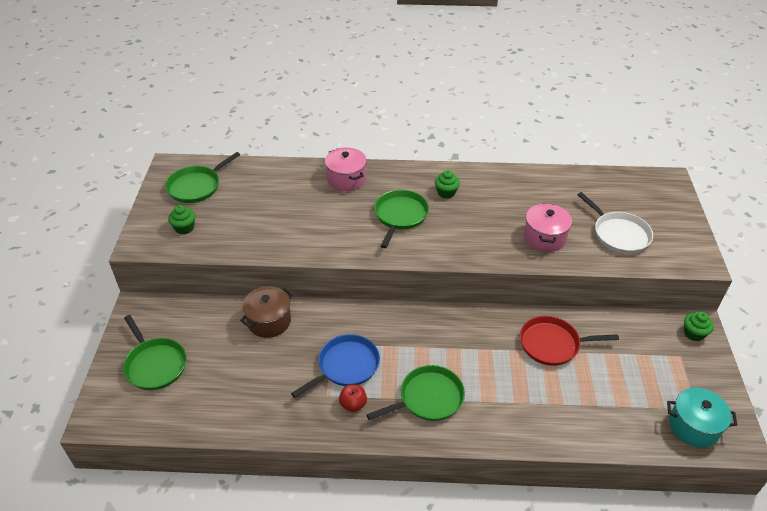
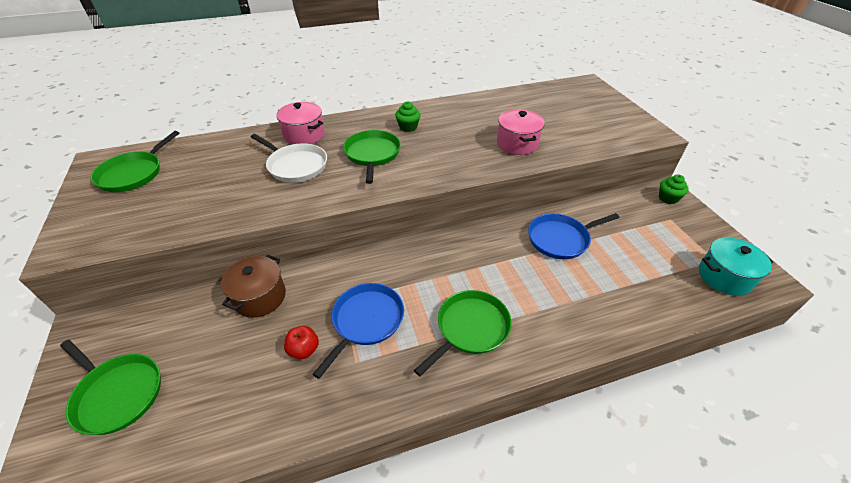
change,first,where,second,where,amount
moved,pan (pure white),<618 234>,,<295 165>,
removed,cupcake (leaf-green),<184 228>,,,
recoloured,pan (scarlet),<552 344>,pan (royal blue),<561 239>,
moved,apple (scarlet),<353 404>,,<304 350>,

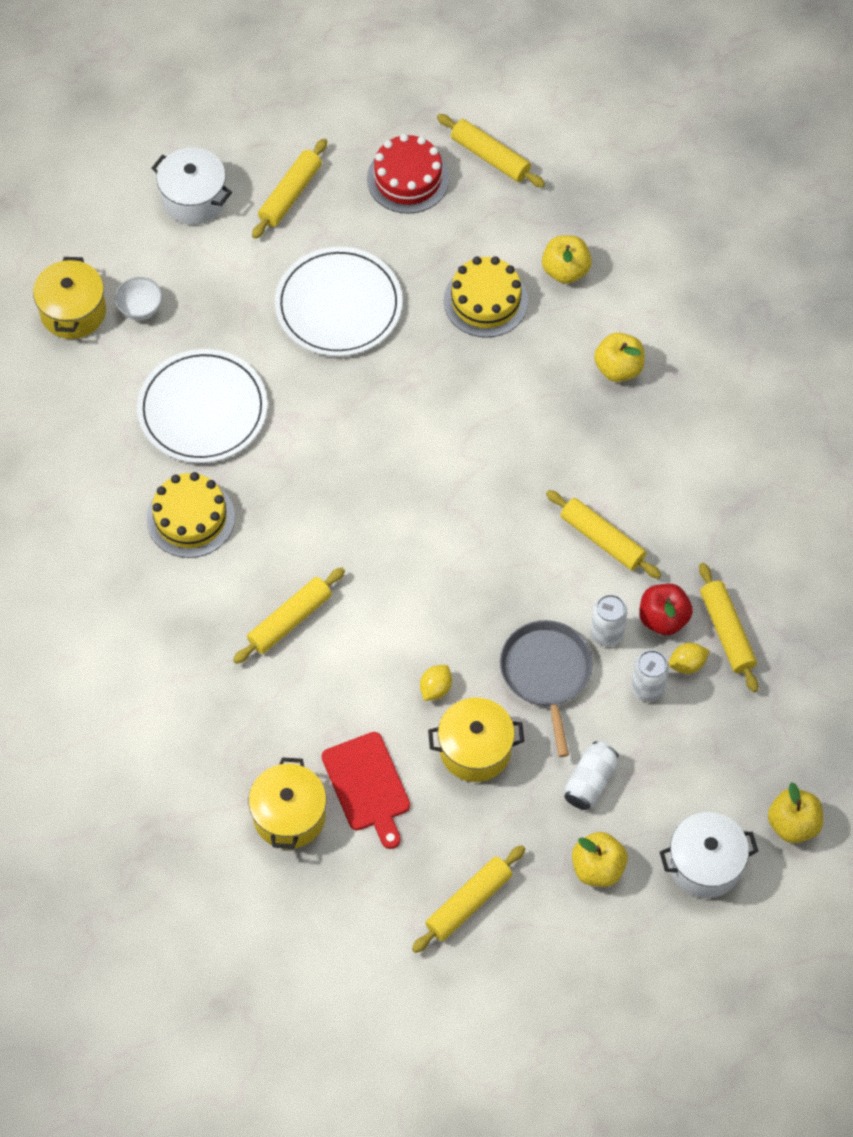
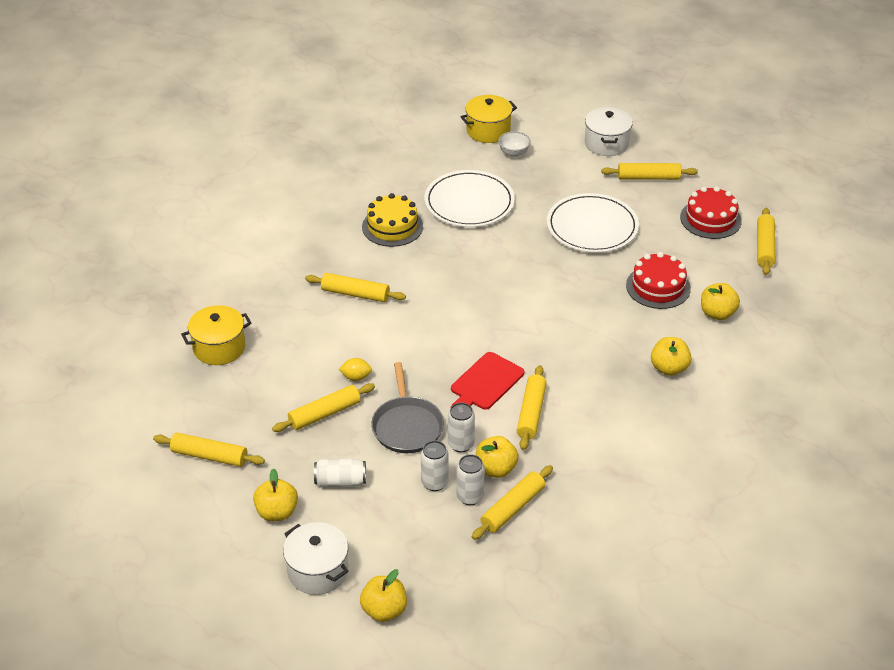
change,first,where,second,where,amount
recoloured,cake (bright yellow),<485 301>,cake (scarlet),<658 287>,
recoloured,apple (scarlet),<663 618>,apple (bright yellow),<496 469>,
turned,pan (grey),<546 673>,,<407 426>,120 degrees clockwise
replaced,lemon (bright yellow),<687 664>,tin (pure white),<470 496>,
replaced,cooking pot (bright yellow),<475 749>,dough roller (bright yellow),<325 414>,
moved,bread board (scarlet),<367 786>,,<485 383>,

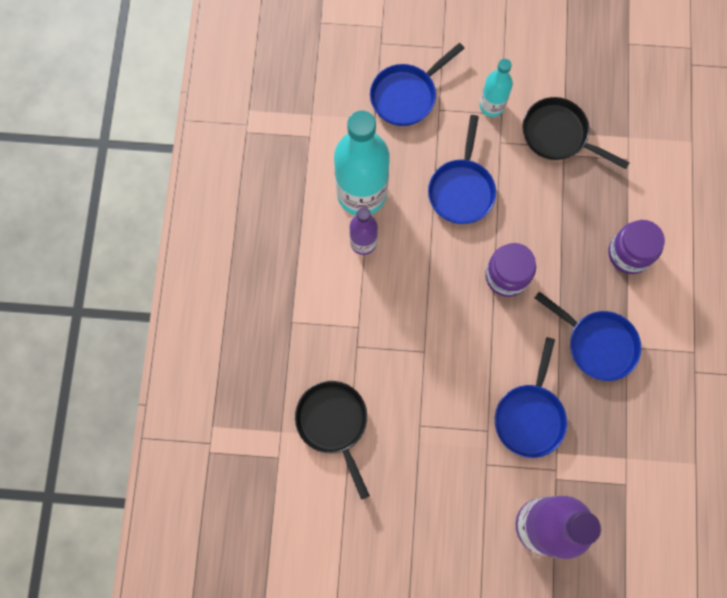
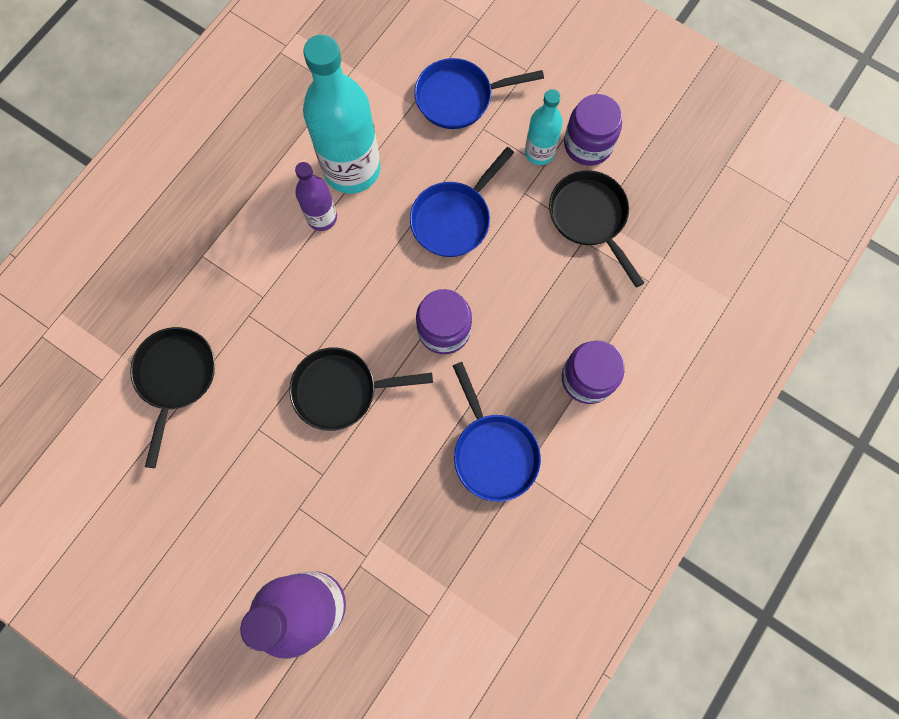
change,first,where,second,where,amount
removed,pan (royal blue),<530 416>,,,
added,,,jam jar (royal purple),<588 144>,
added,,,pan (jet-black),<341 390>,

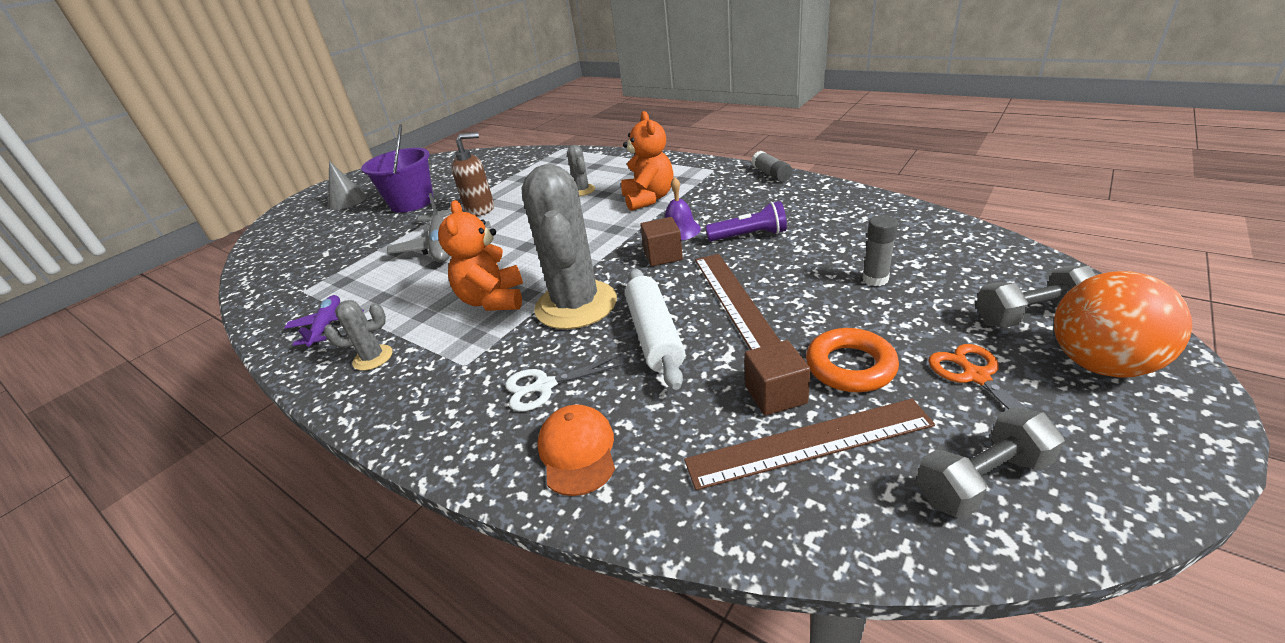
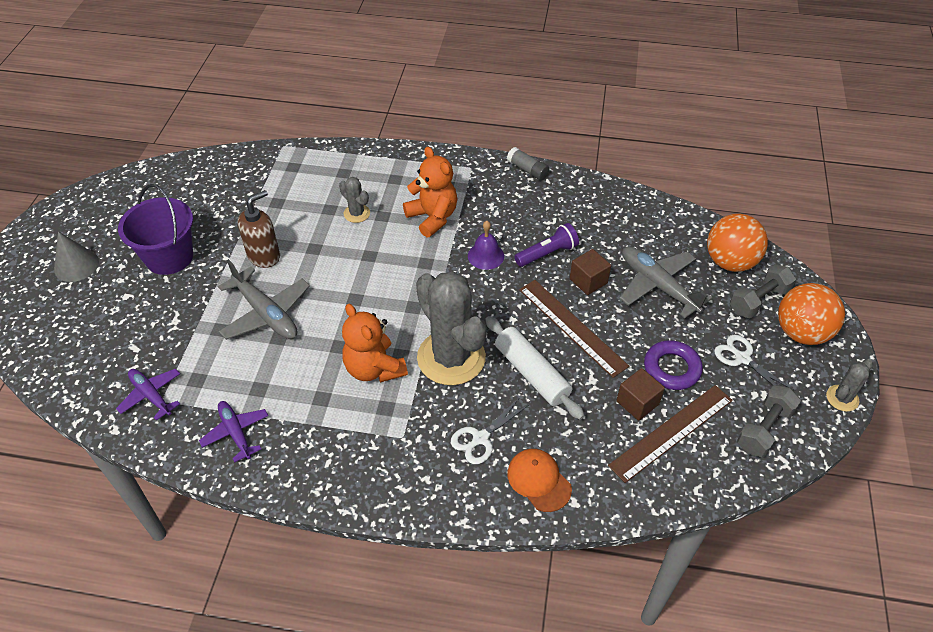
change,first,where,second,where,amount
replaced,glue (grey),<875 279>,toy plane (grey),<658 285>,
moved,solid cube (dark brown),<663 255>,,<588 281>,
moved,cactus (grey),<373 358>,,<842 398>,
recoloured,ring (orange-coloured),<850 366>,ring (royal purple),<671 368>,
recoloured,scissors (orange-coloured),<975 376>,scissors (pure white),<742 358>,
added,,,play ball (orange-coloured),<730 262>,
added,,,toy plane (royal purple),<151 395>,

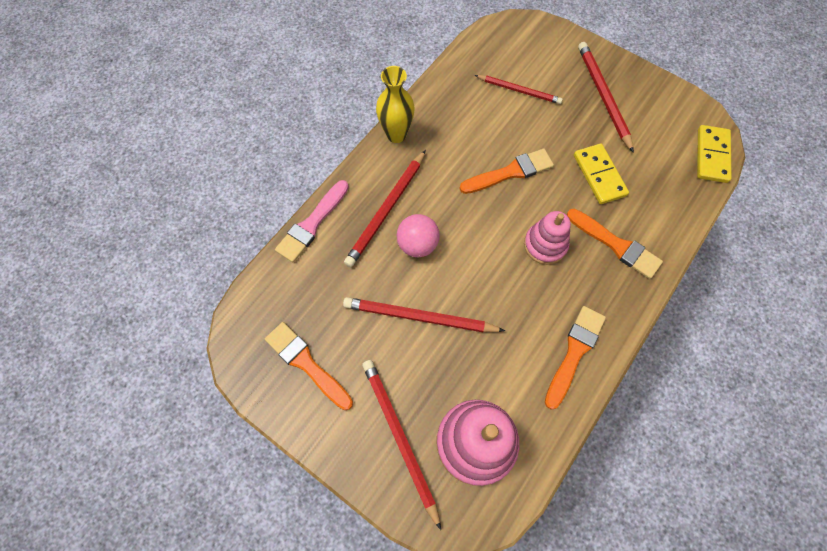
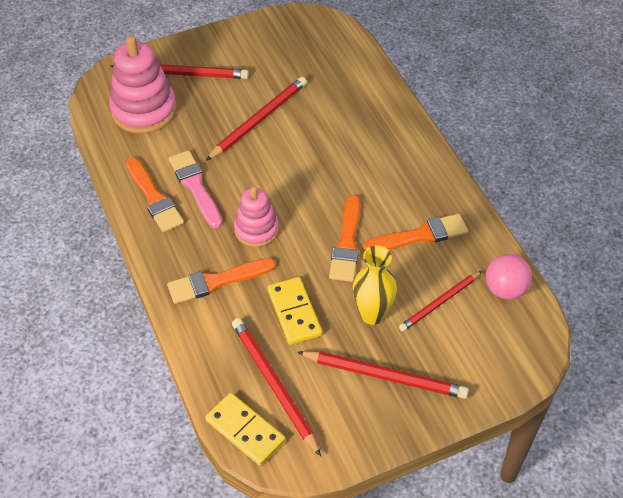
change,first,where,second,where,amount
moved,vase (bright yellow),<396 134>,,<372 314>,
turned,domino tile (bright yellow),<599 175>,,<294 312>,60 degrees clockwise
moved,wooden pencil (scarlet),<386 210>,,<274 385>,
moved,brush (pink),<312 224>,,<195 187>,
moved,play ball (pink),<417 244>,,<505 289>,
moved,brush (orange-coloured),<307 364>,,<420 235>,

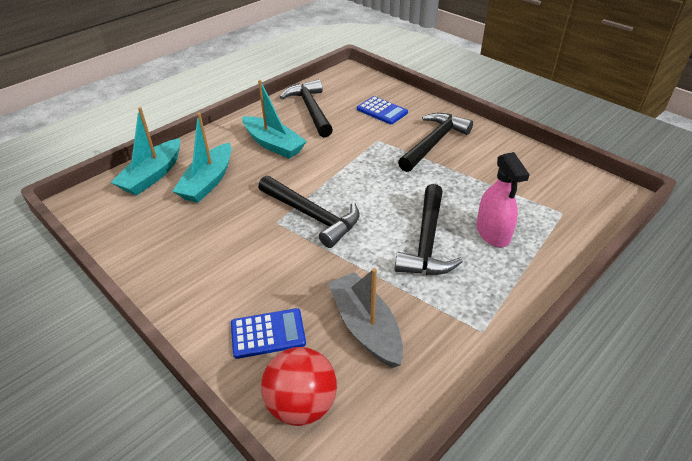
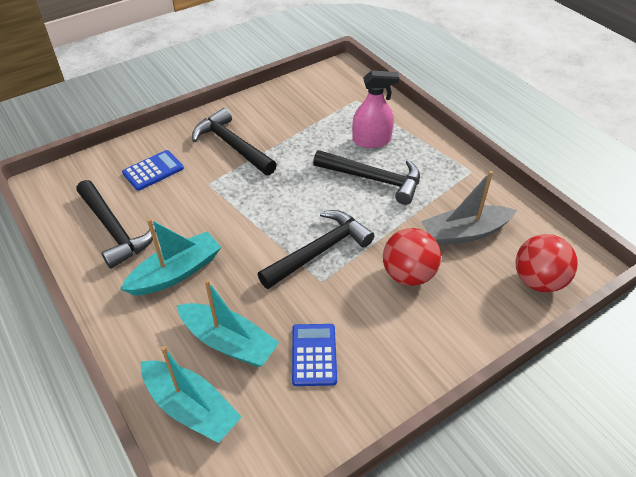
change,first,where,second,where,amount
turned,claw hammer (jet-black),<310 109>,,<114 230>,120 degrees counterclockwise
moved,adding machine (royal blue),<268 334>,,<314 355>,
added,,,play ball (scarlet),<408 274>,

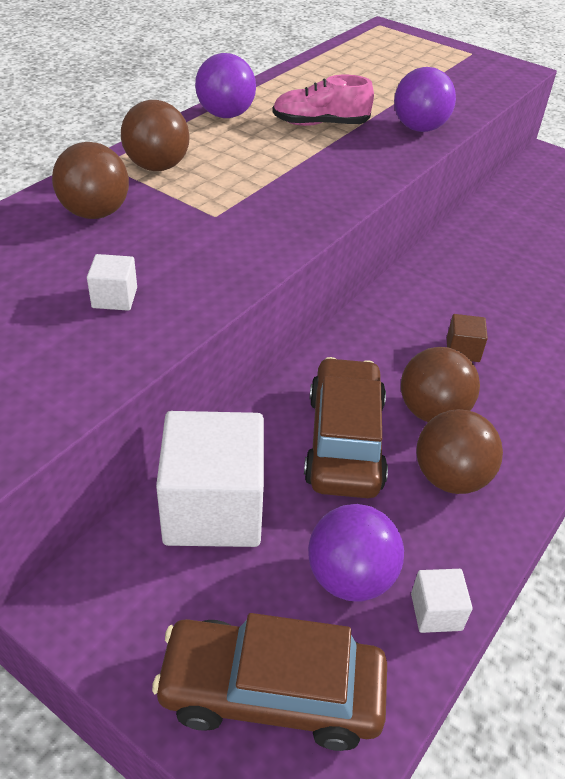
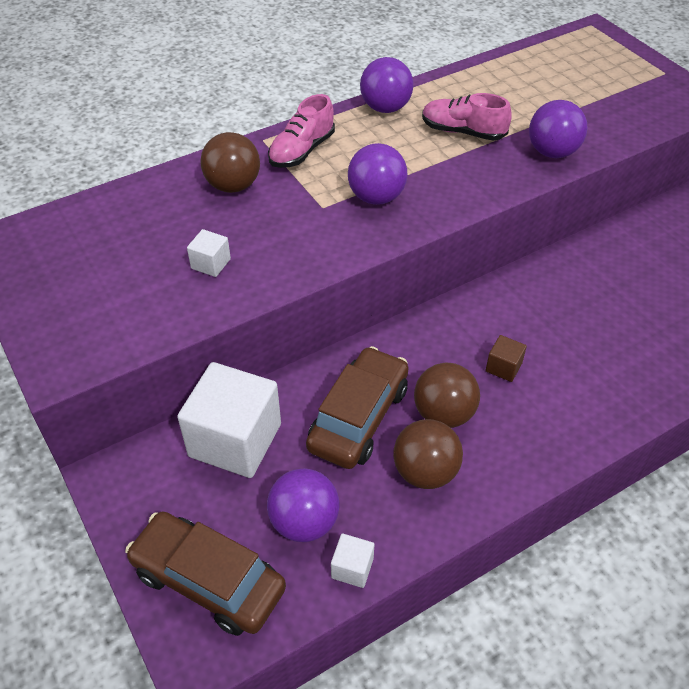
change,first,where,second,where,amount
replaced,play ball (dark brown),<157 167>,lace-up shoe (pink),<302 151>,
added,,,play ball (royal purple),<376 197>,

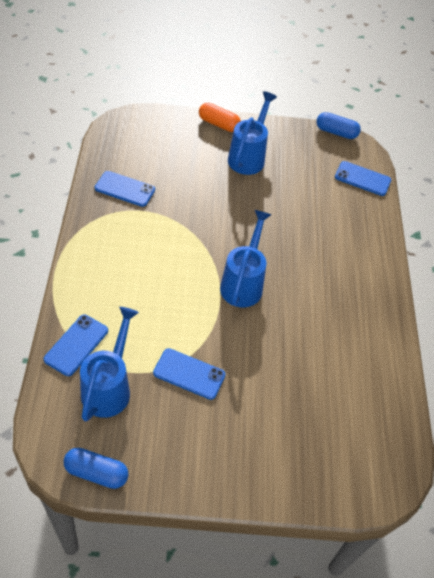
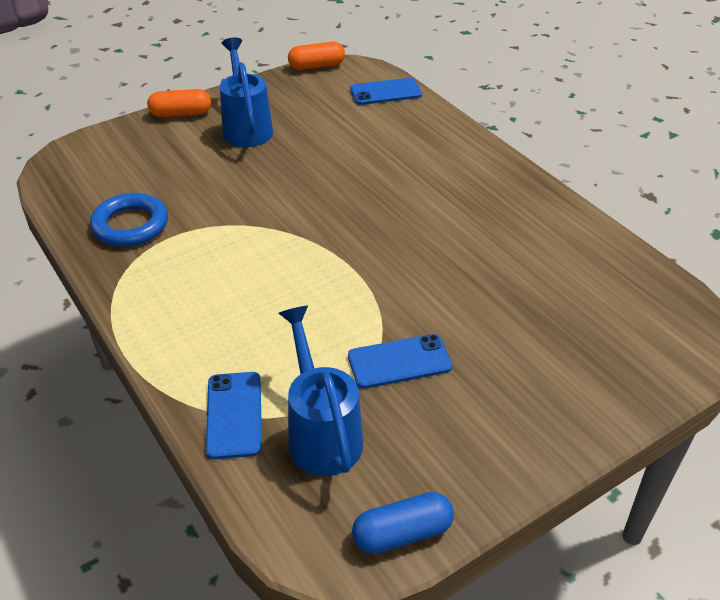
change,first,where,second,where,amount
recoloured,pill shape (royal blue),<336 132>,pill shape (orange-coloured),<316 66>,
replaced,mobile phone (royal blue),<125 189>,ring (royal blue),<130 225>,
removed,watering pot (royal blue),<243 283>,,,

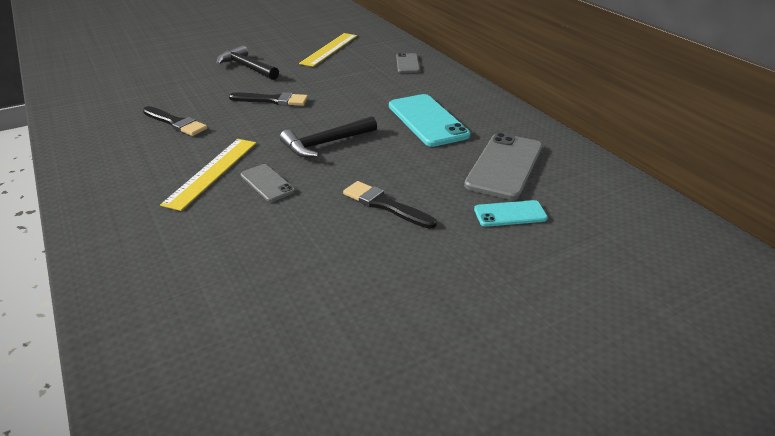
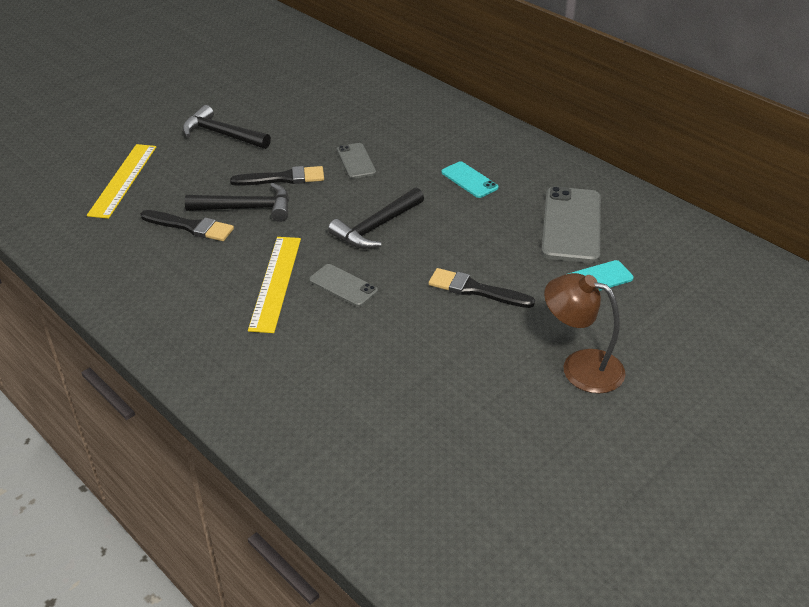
change,first,where,second,where,amount
moved,measuring stick (bright yellow),<329 49>,,<123 180>,
moved,mobile phone (grey),<407 63>,,<356 161>,
resized,mobile phone (teal),<427 120>,,<469 180>,x0.54
added,,,claw hammer (jet-black),<247 208>,
added,,,desk lamp (dark brown),<580 366>,

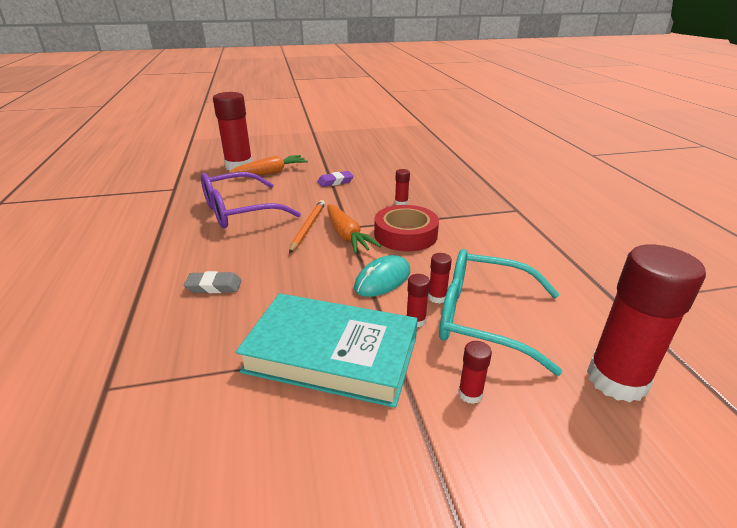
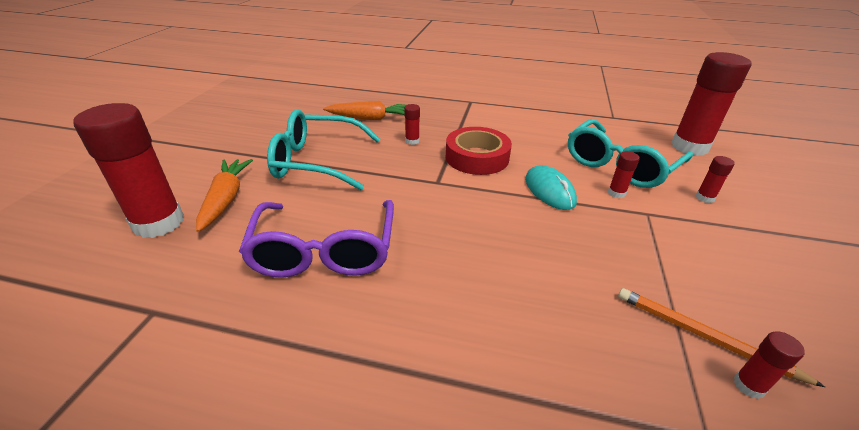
change,first,where,second,where,amount
replaced,gum eraser (royal purple),<335 182>,eyeglasses (teal),<318 161>,
moved,wooden pencil (orange-coloured),<308 227>,,<704 336>,
moved,root vegetable (orange-coloured),<347 236>,,<371 118>,
moved,glue (scarlet),<437 297>,,<749 385>,
removed,gum eraser (grey),<214 286>,,,
removed,book (teal),<332 354>,,,

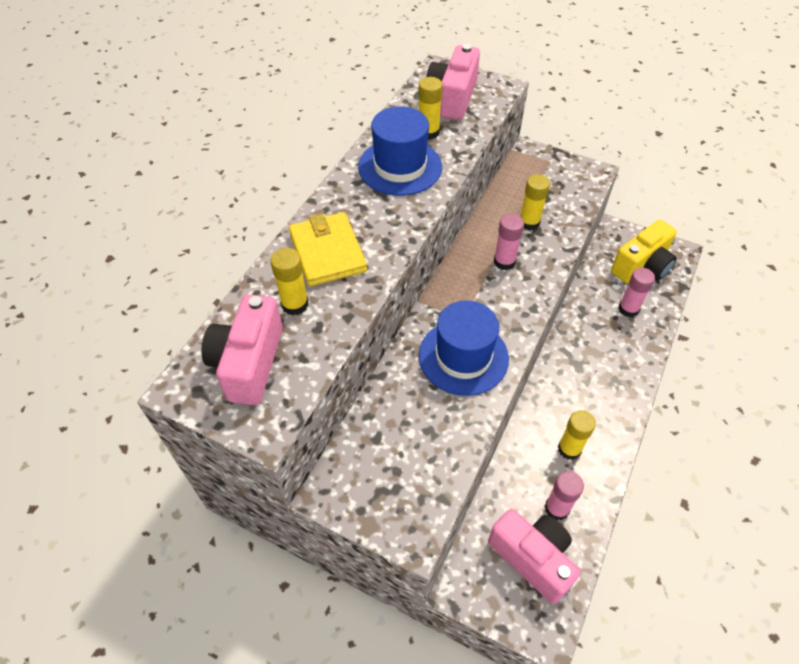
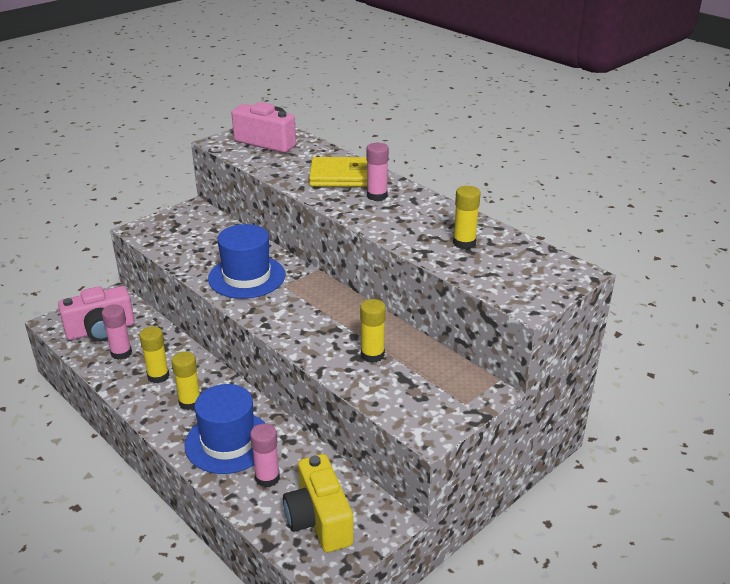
change,first,where,second,where,amount
removed,camera (pink),<452 98>,,,
moved,tall hat (royal blue),<400 167>,,<228 442>,
moved,glue (pink),<504 262>,,<377 196>,
moved,glue (bright yellow),<295 304>,,<190 402>,

